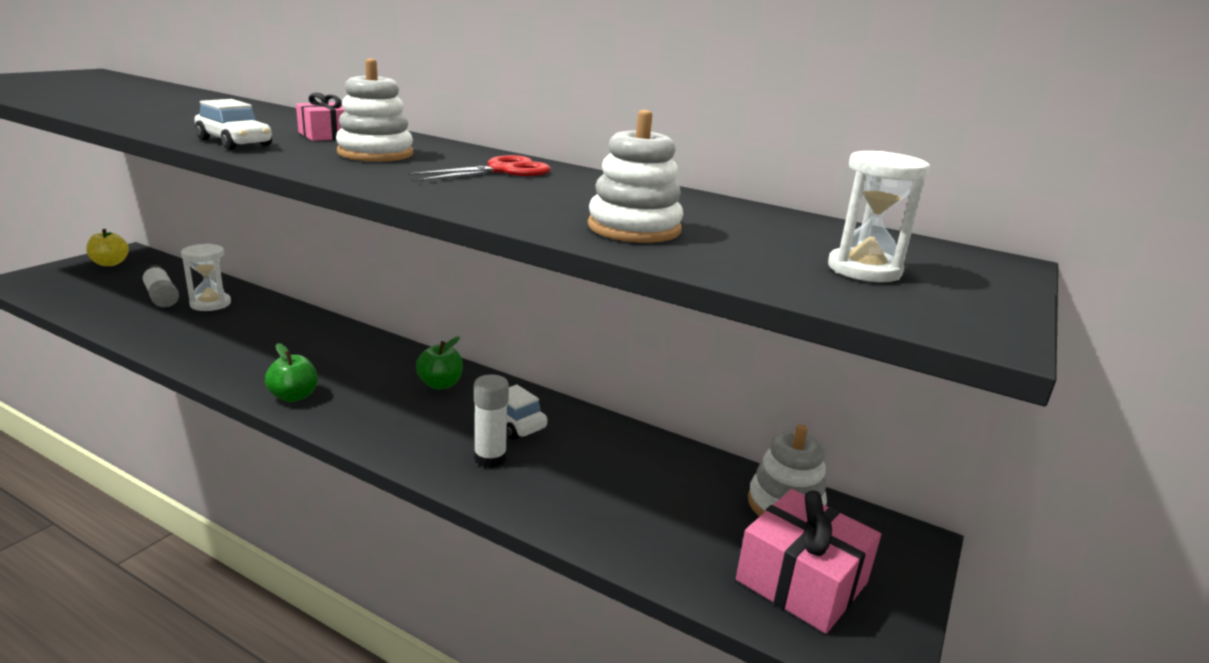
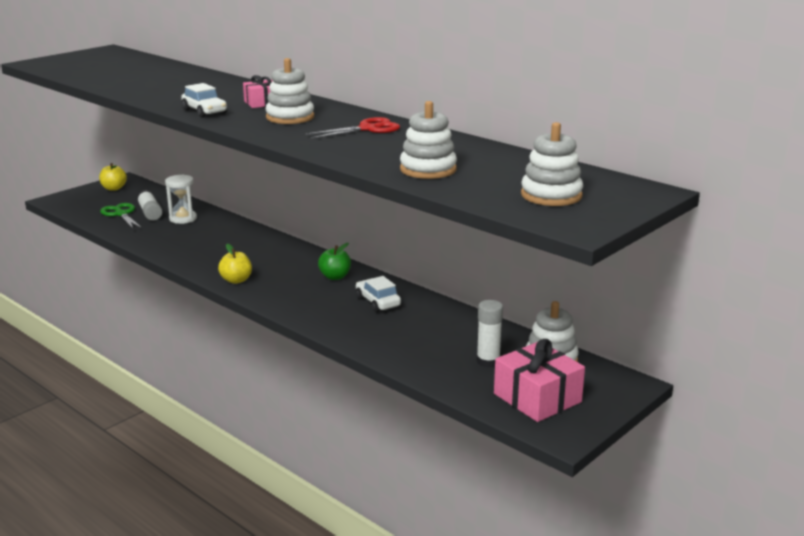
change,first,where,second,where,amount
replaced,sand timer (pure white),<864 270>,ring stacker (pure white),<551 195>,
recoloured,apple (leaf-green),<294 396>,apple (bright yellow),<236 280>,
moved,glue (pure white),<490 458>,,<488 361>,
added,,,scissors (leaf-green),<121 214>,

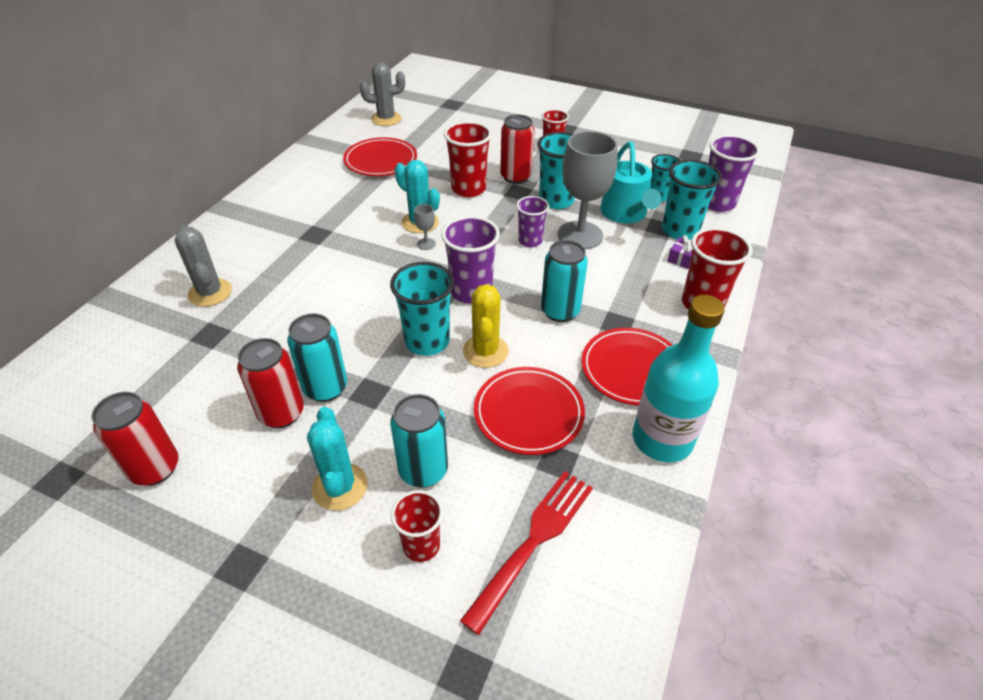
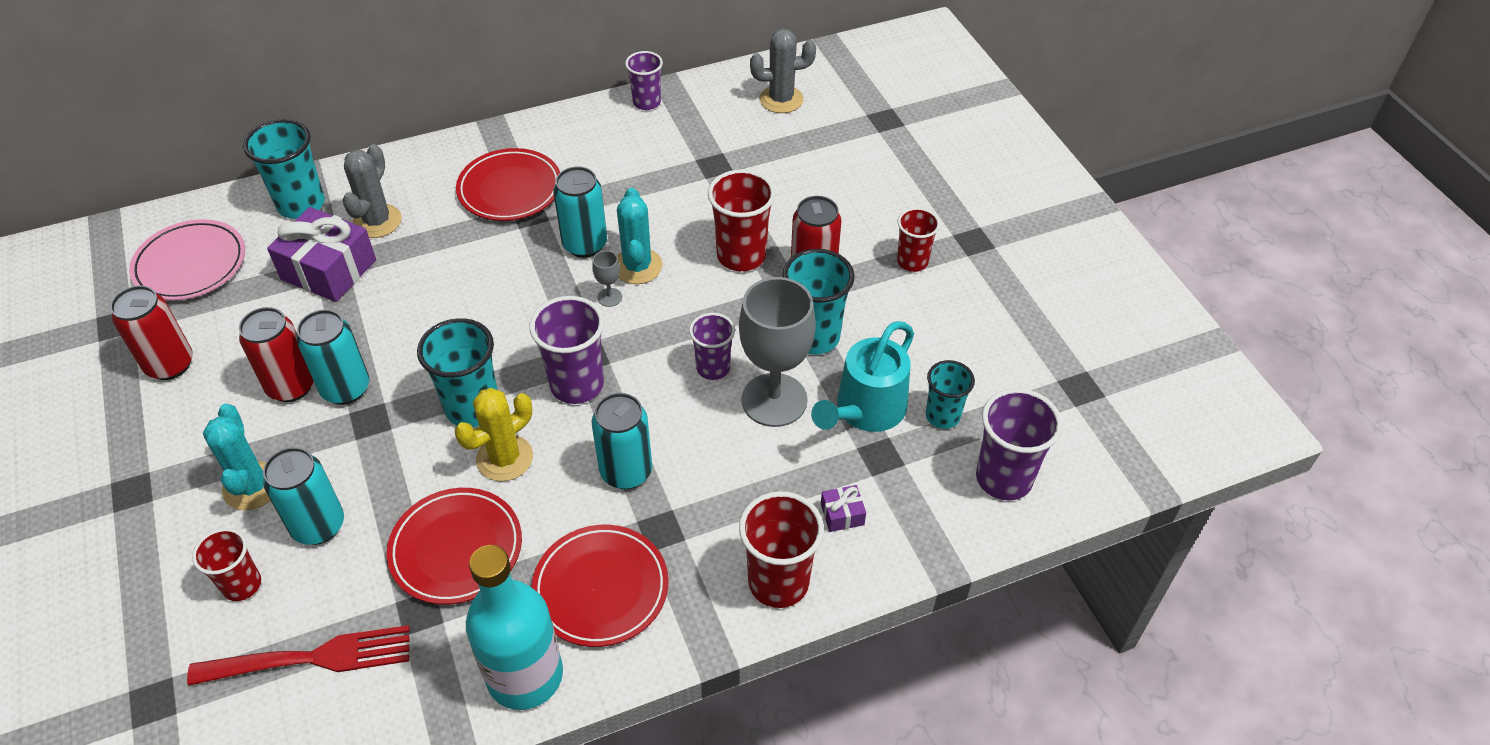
change,first,where,second,where,amount
turned,cactus (grey),<386 119>,,<781 99>,45 degrees counterclockwise
moved,dinner plate (scarlet),<381 161>,,<510 189>,
moved,cup (teal),<680 230>,,<301 204>,
turned,cactus (teal),<340 486>,,<252 486>,45 degrees counterclockwise
added,,,cup (royal purple),<646 102>,
added,,,tin (teal),<585 244>,
added,,,present (royal purple),<329 269>,
added,,,dinner plate (pink),<190 264>,

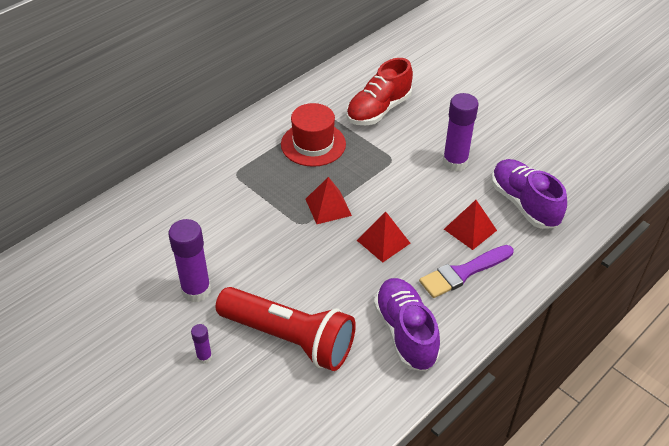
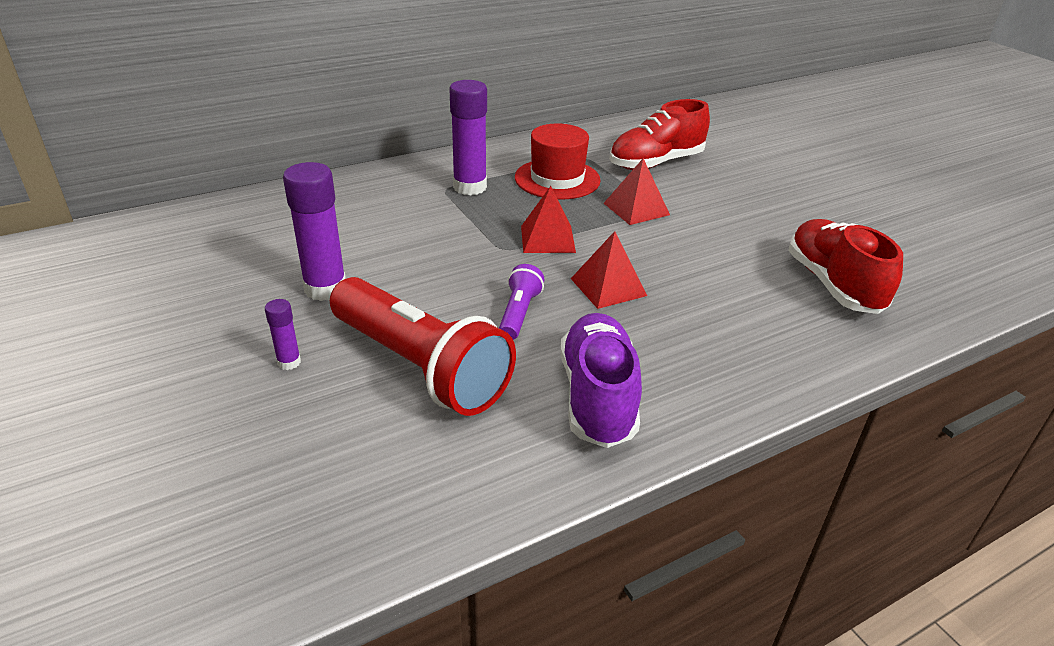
change,first,where,second,where,amount
moved,glue (royal purple),<455 162>,,<470 187>,
recoloured,lace-up shoe (royal purple),<524 204>,lace-up shoe (scarlet),<833 284>,
moved,pyramid (scarlet),<470 229>,,<636 209>,
removed,brush (royal purple),<463 272>,,,
added,,,pocket torch (royal purple),<519 313>,

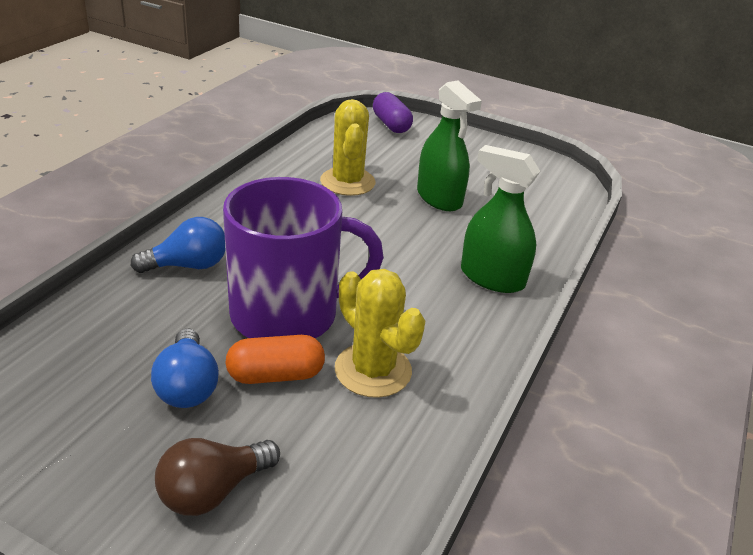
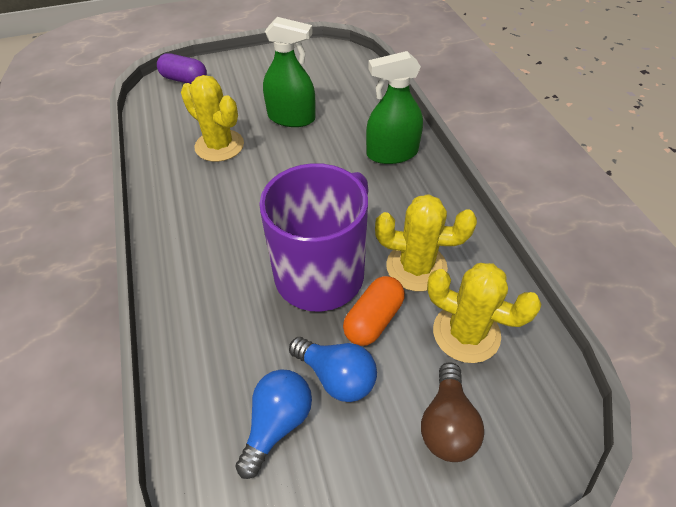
change,first,where,second,where,amount
moved,lightbulb (royal blue),<188 265>,,<277 423>,
added,,,cactus (bright yellow),<466 333>,

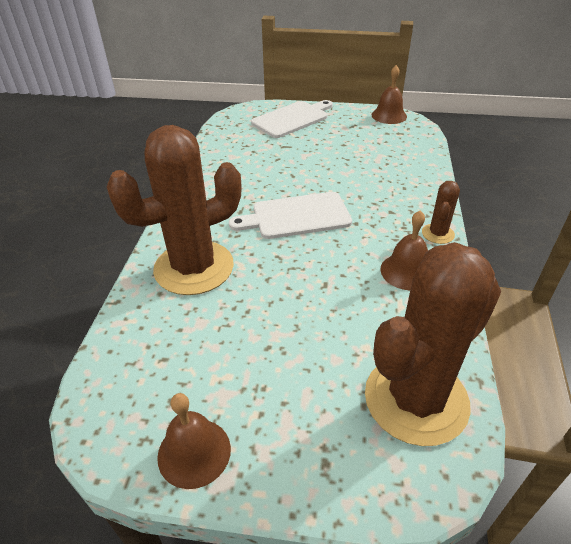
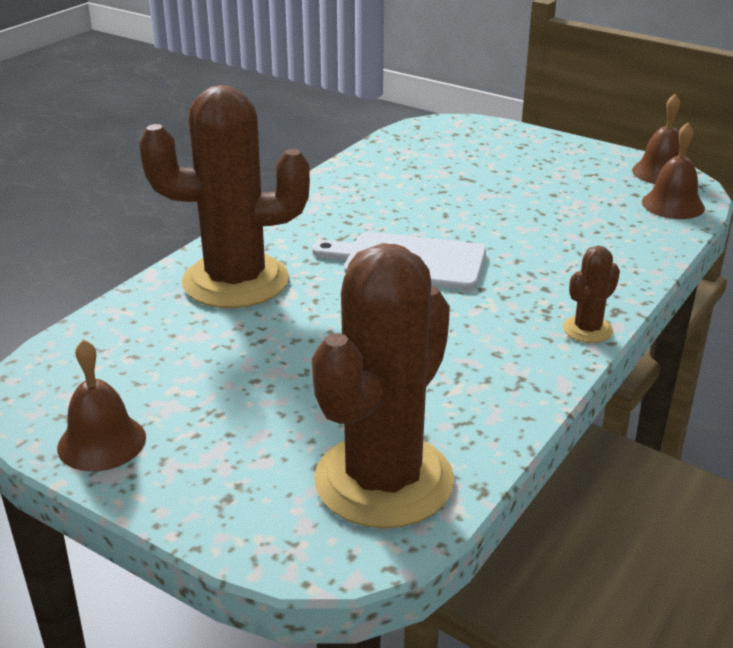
change,first,where,second,where,amount
removed,bread board (pure white),<292 119>,,,
moved,bell (dark brown),<407 271>,,<673 205>,
turned,cactus (dark brown),<416 399>,,<384 481>,45 degrees counterclockwise

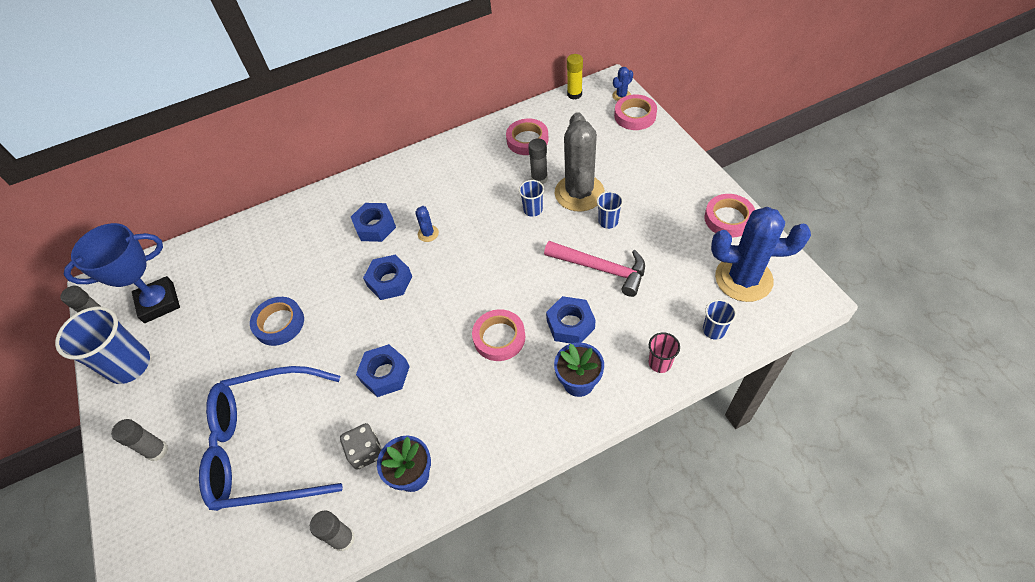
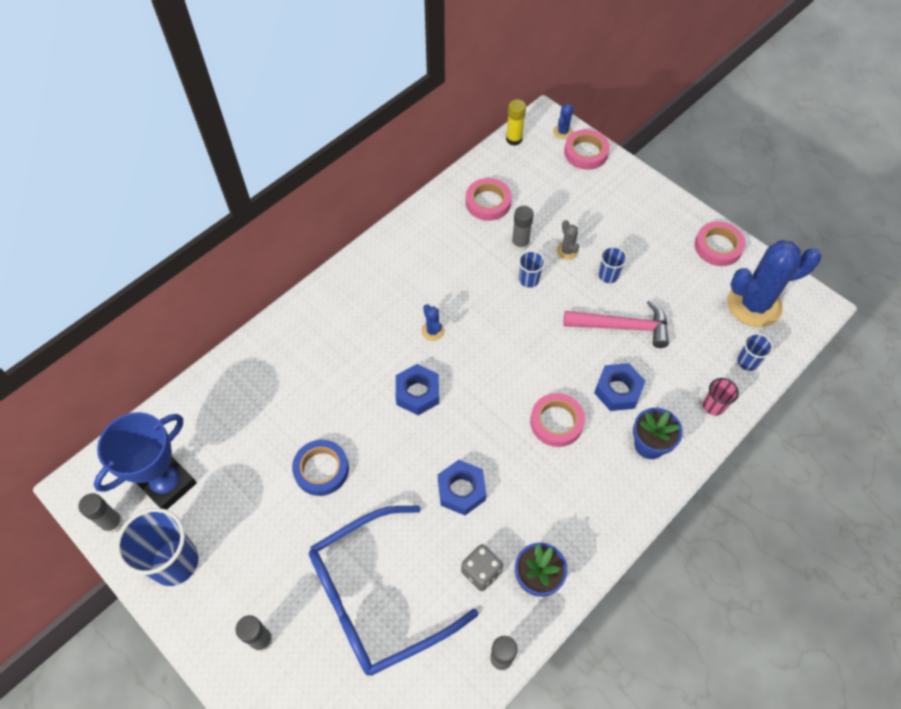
change,first,where,second,where,amount
resized,cactus (grey),<579 193>,,<567 251>,x0.42
removed,nut (royal blue),<375 226>,,,

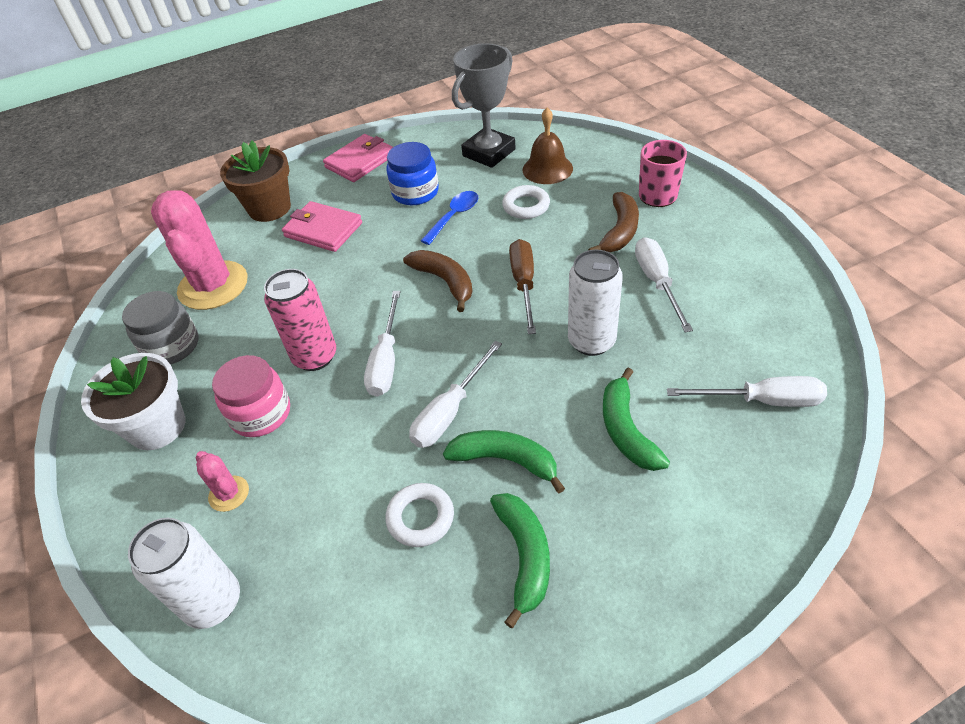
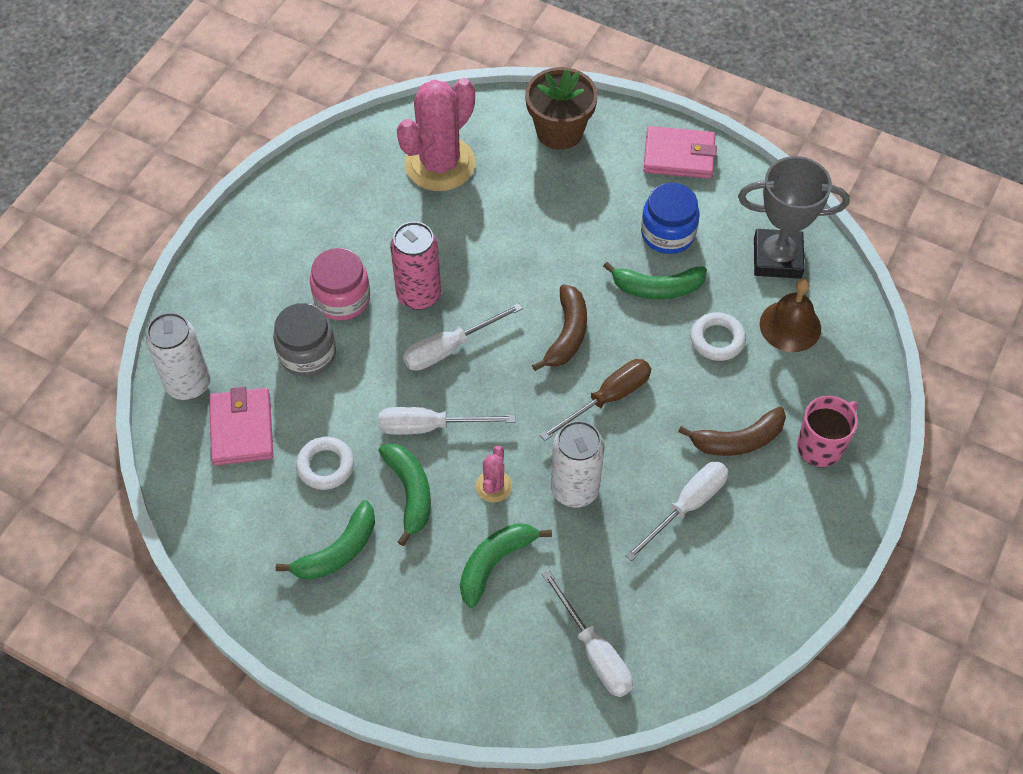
change,first,where,second,where,amount
replaced,spoon (royal blue),<454 216>,banana (leaf-green),<657 288>,
moved,card wallet (pink),<323 230>,,<242 429>,
moved,jam jar (grey),<171 346>,,<307 354>,
removed,plant pot (pure white),<157 427>,,,
moved,cactus (pink),<229 494>,,<493 486>,

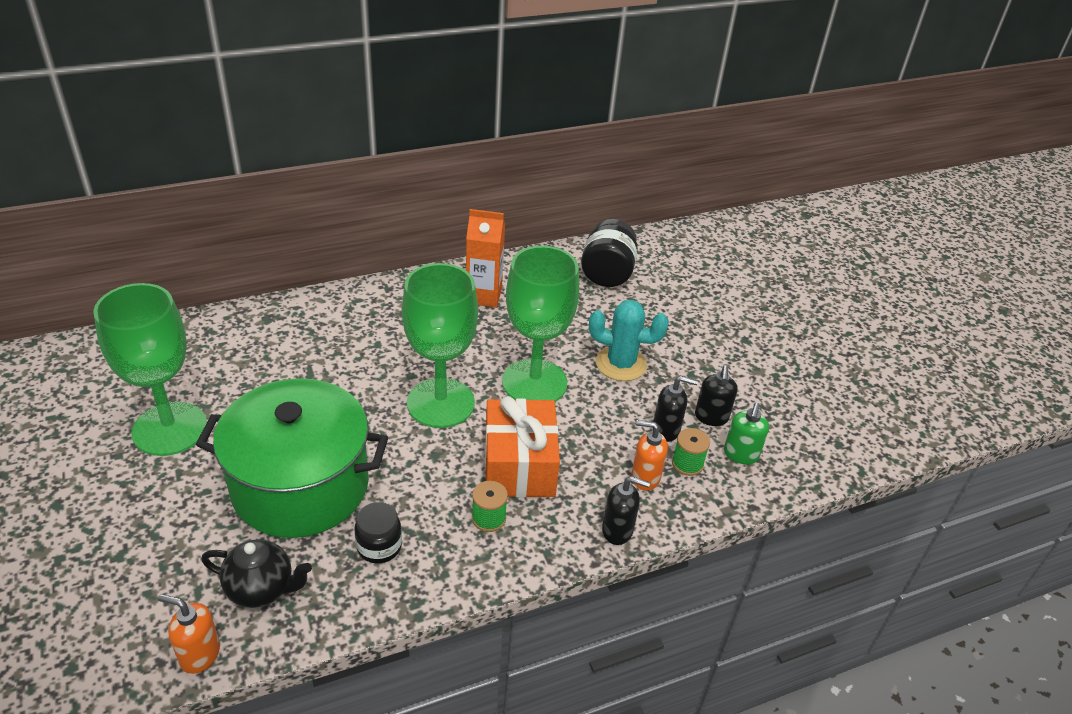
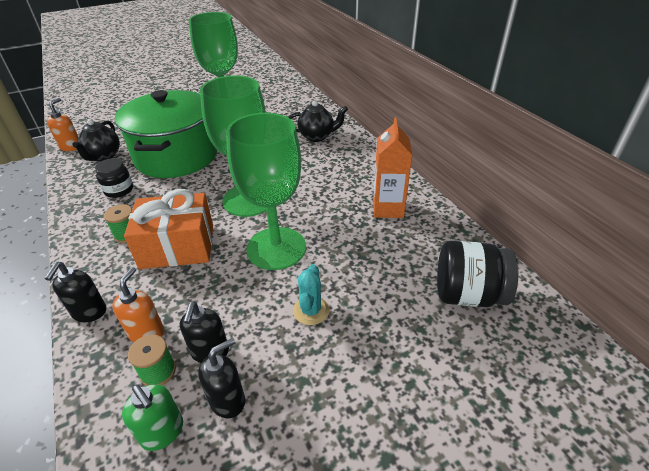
change,first,where,second,where,amount
resized,cactus (teal),<621 364>,,<311 310>,x0.65
turned,soap dispenser (jet-black),<711 417>,,<228 400>,135 degrees clockwise
turned,soap dispenser (leaf-green),<740 454>,,<163 432>,150 degrees counterclockwise
added,,,tea pot (jet-black),<317 136>,

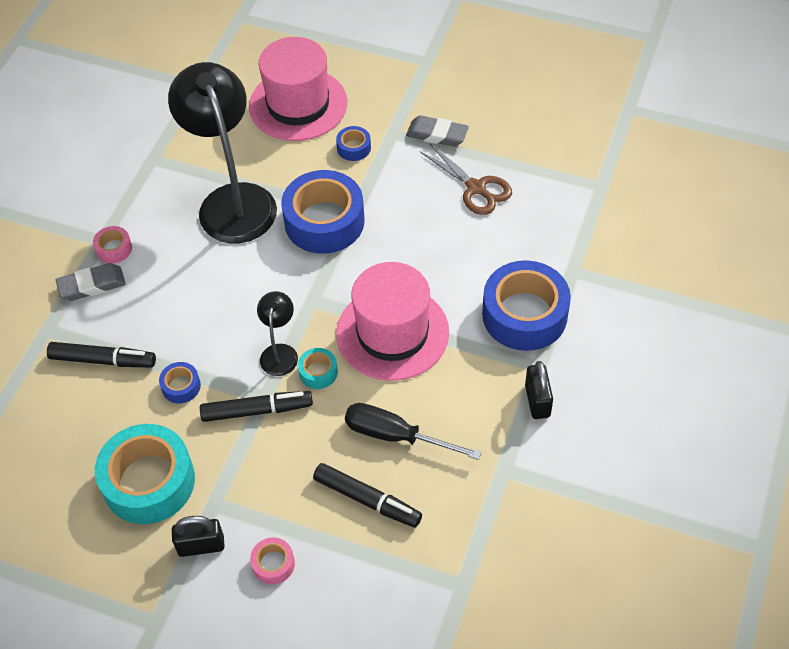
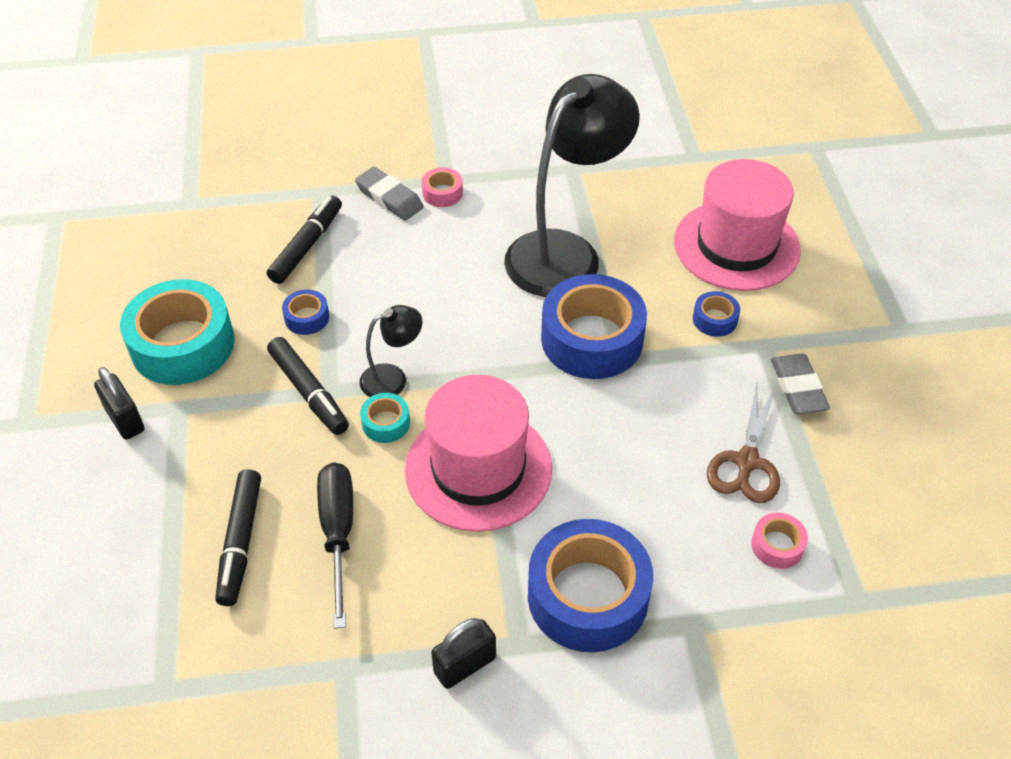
change,first,where,second,where,amount
turned,marker (jet-black),<103 360>,,<306 246>,135 degrees counterclockwise
moved,tape (pink),<273 564>,,<777 545>,

